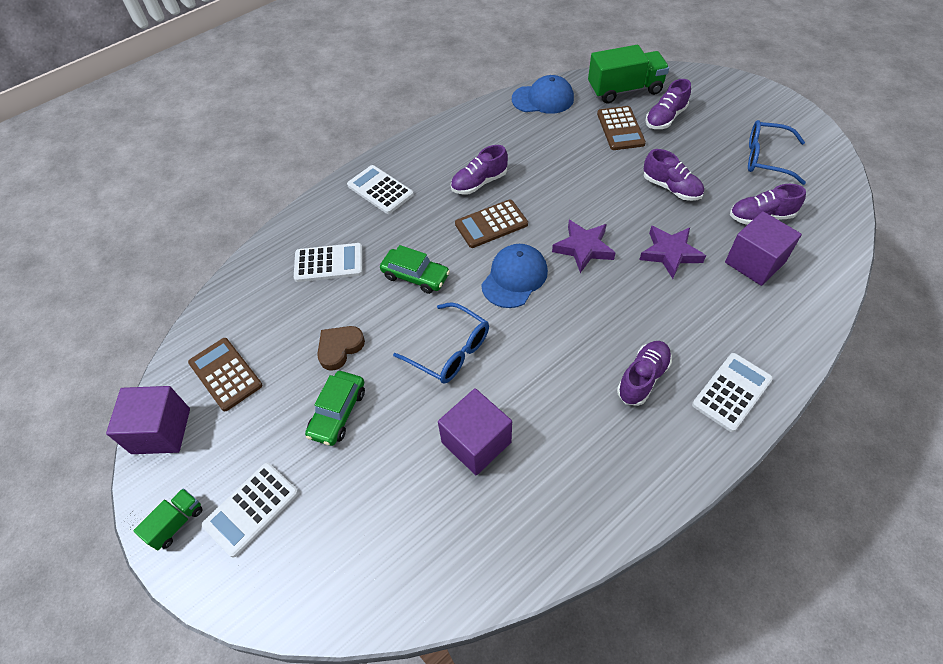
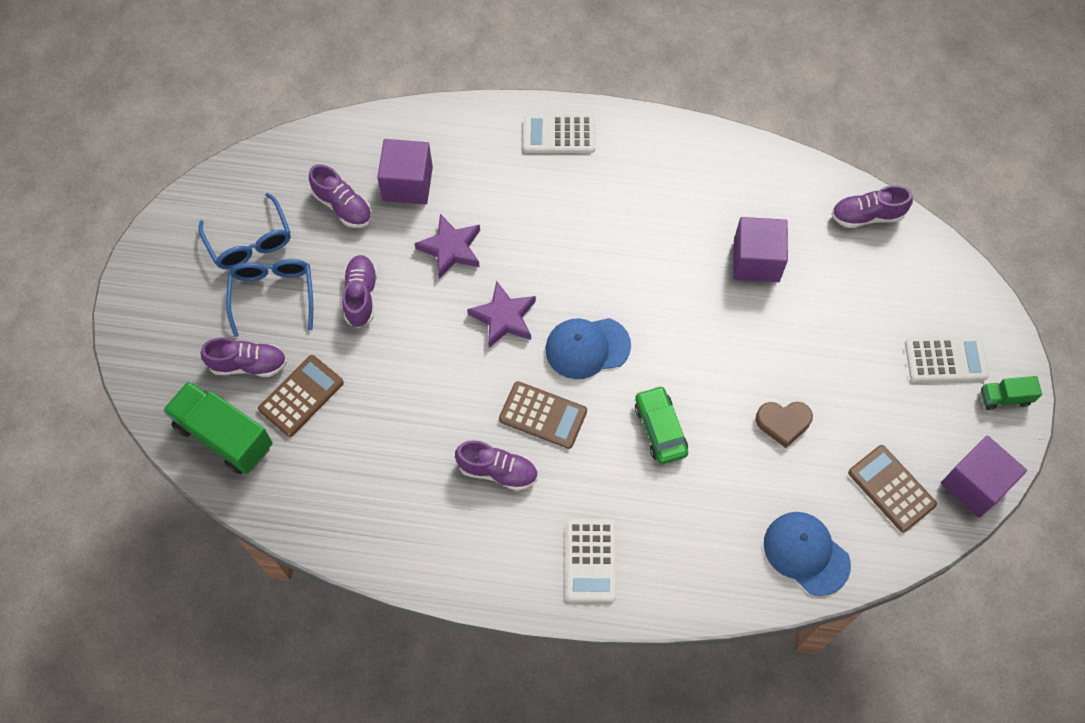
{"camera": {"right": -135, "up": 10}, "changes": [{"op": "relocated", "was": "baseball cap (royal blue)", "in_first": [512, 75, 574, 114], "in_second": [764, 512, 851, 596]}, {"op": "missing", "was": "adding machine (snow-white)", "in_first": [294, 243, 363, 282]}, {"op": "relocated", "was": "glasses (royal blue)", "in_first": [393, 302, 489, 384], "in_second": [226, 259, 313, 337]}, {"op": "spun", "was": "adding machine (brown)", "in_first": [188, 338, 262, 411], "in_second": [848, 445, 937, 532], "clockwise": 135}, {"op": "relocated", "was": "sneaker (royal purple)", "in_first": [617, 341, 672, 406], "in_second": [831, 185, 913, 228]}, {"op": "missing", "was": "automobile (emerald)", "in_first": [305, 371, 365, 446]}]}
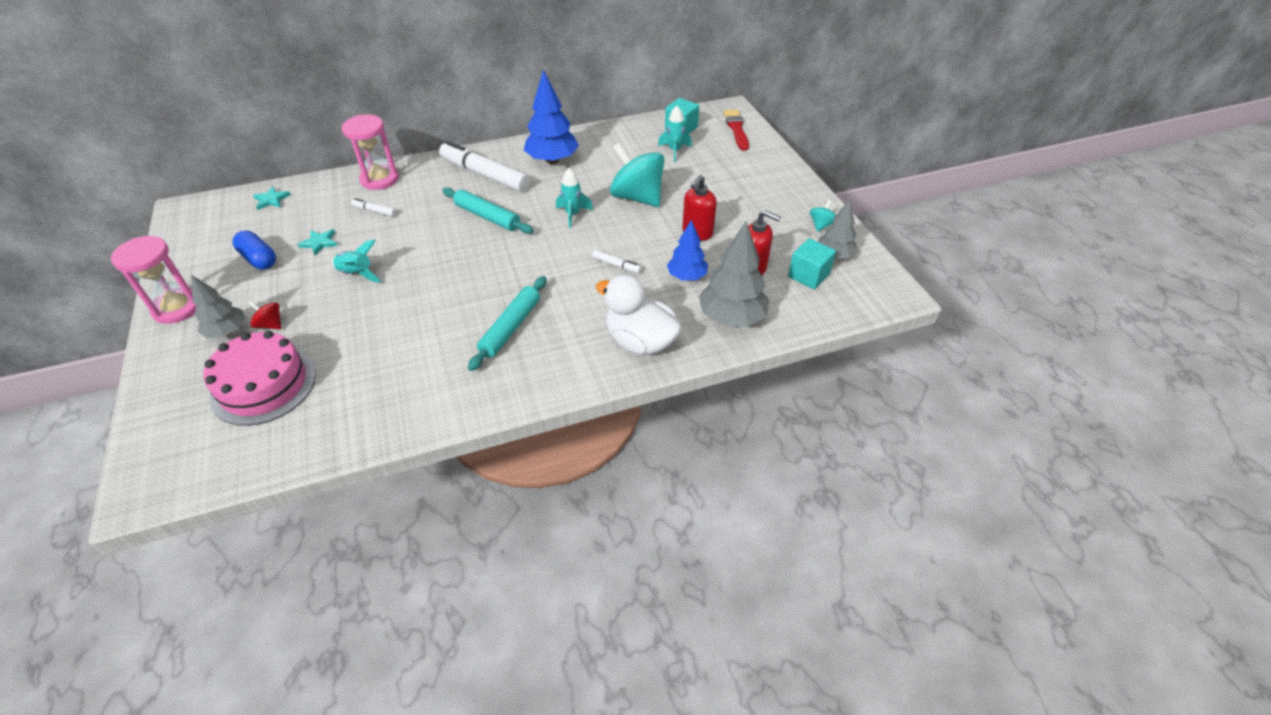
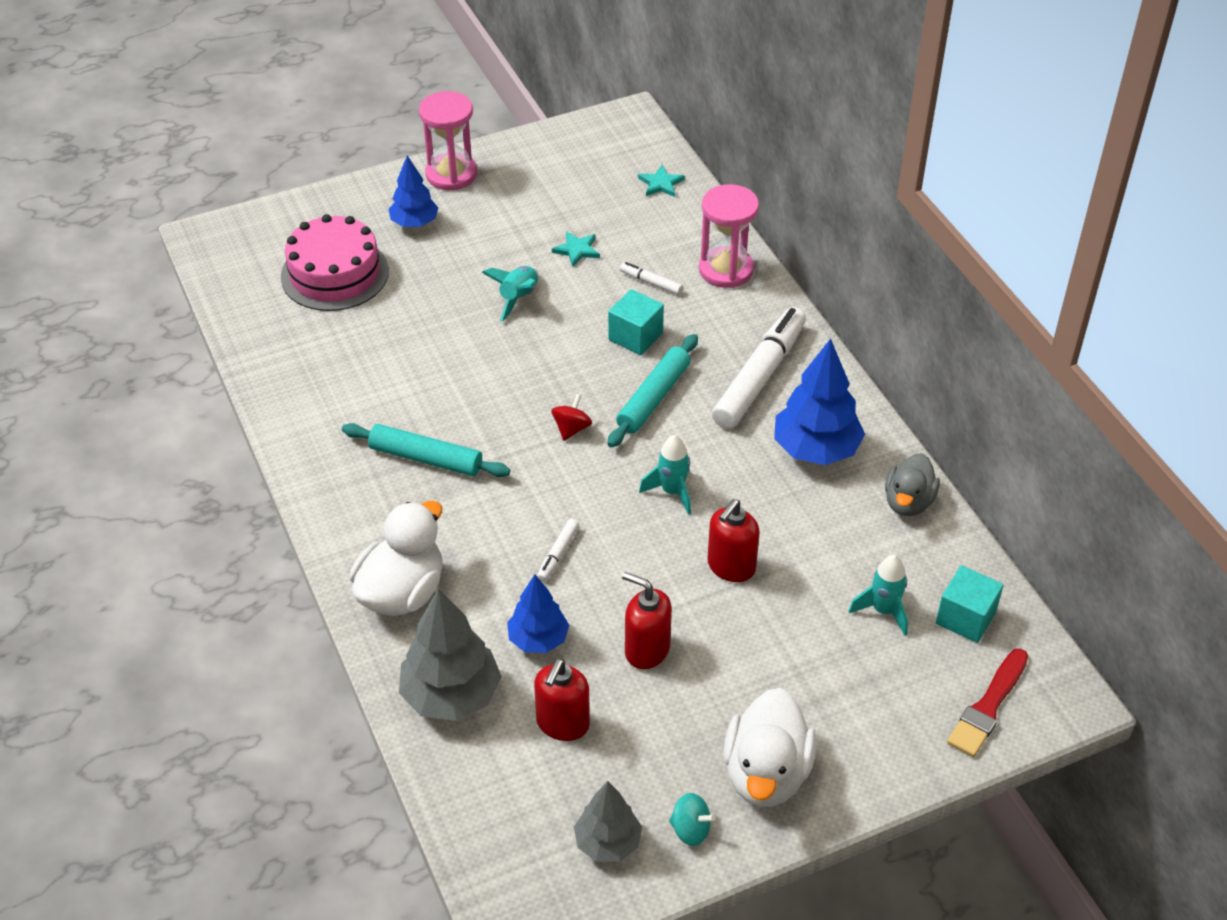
{"camera": {"right": 85, "up": 0}, "changes": [{"op": "spun", "was": "brush (crimson)", "in_first": [724, 109, 749, 151], "in_second": [947, 648, 1028, 757], "clockwise": 135}, {"op": "exchanged", "was": "spinning top (turquoise)", "now": "soap dispenser (crimson)", "in_first": [610, 143, 665, 207], "in_second": [707, 499, 760, 582]}, {"op": "spun", "was": "marker (snow-white)", "in_first": [351, 198, 397, 216], "in_second": [620, 262, 683, 295], "clockwise": -75}, {"op": "missing", "was": "pill shape (royal blue)", "in_first": [233, 231, 276, 270]}, {"op": "relocated", "was": "block (turquoise)", "in_first": [788, 238, 836, 290], "in_second": [608, 289, 664, 355]}, {"op": "colour", "was": "toy tree (ash-grey)", "now": "toy tree (royal blue)", "in_first": [191, 275, 246, 338], "in_second": [389, 155, 439, 227]}, {"op": "relocated", "was": "spinning top (crimson)", "in_first": [248, 301, 281, 329], "in_second": [551, 394, 592, 441]}, {"op": "appeared", "now": "toy duck (ash-grey)", "in_second": [885, 453, 940, 516]}, {"op": "appeared", "now": "toy duck (snow-white)", "in_second": [723, 688, 817, 807]}]}
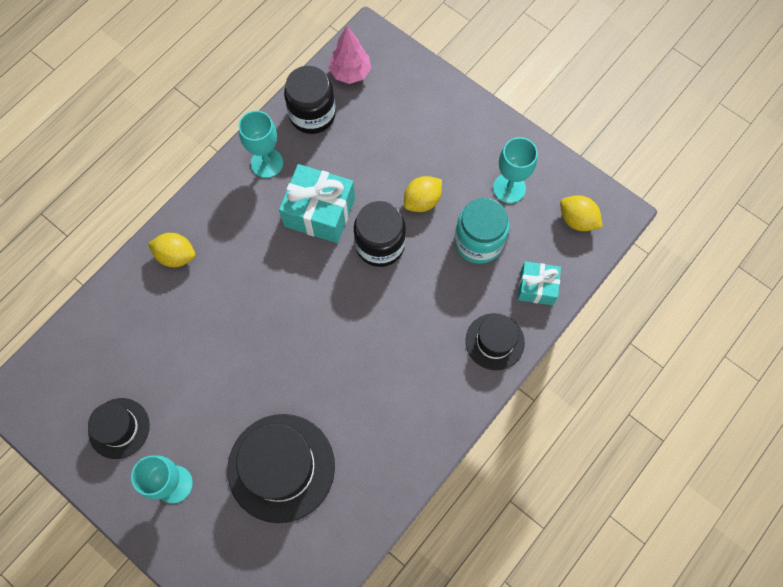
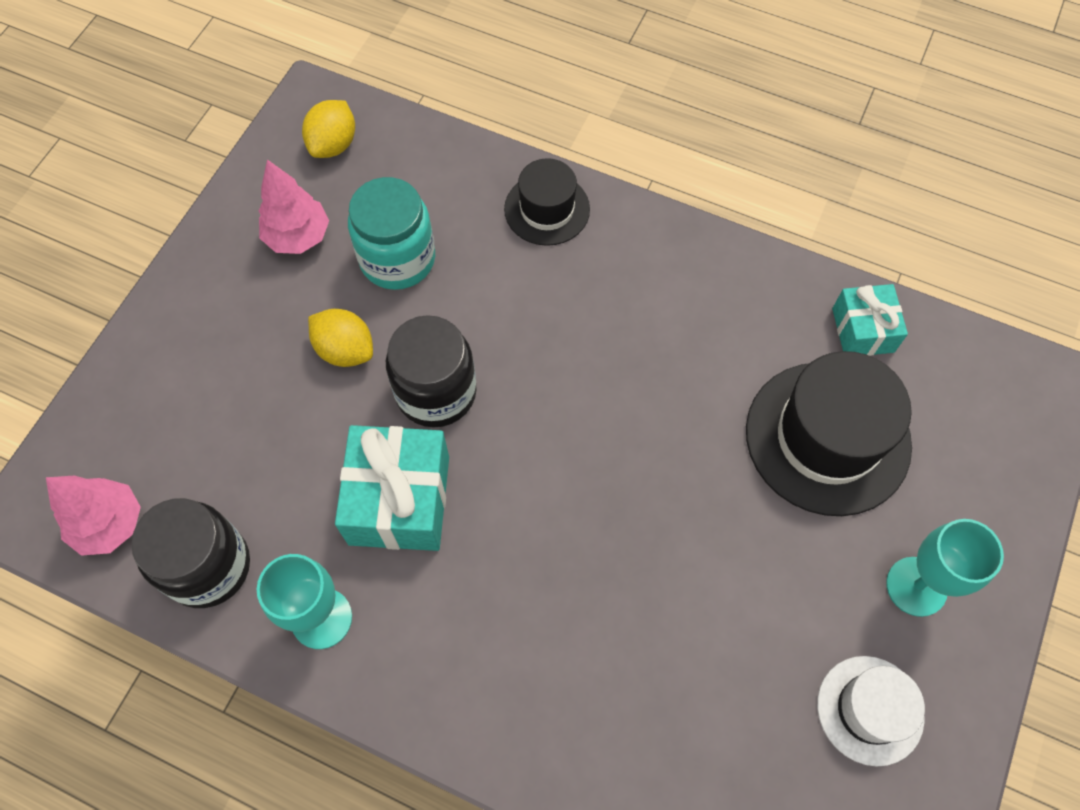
{"camera": {"right": -105, "up": -5}, "changes": [{"op": "exchanged", "was": "goblet (turquoise)", "now": "toy tree (pink)", "in_first": [493, 137, 538, 203], "in_second": [259, 159, 329, 254]}, {"op": "missing", "was": "toy lemon (golden)", "in_first": [148, 233, 195, 267]}, {"op": "relocated", "was": "present (turquoise)", "in_first": [518, 262, 561, 305], "in_second": [832, 284, 908, 356]}, {"op": "colour", "was": "hat (jet-black)", "now": "hat (snow-white)", "in_first": [88, 398, 150, 459], "in_second": [817, 656, 925, 767]}]}
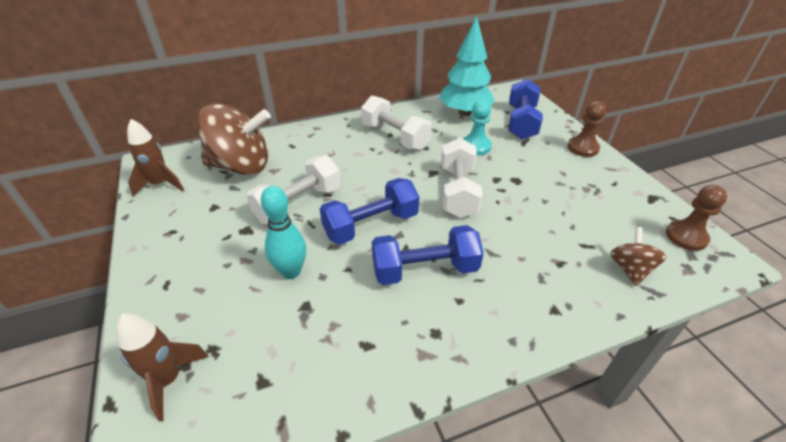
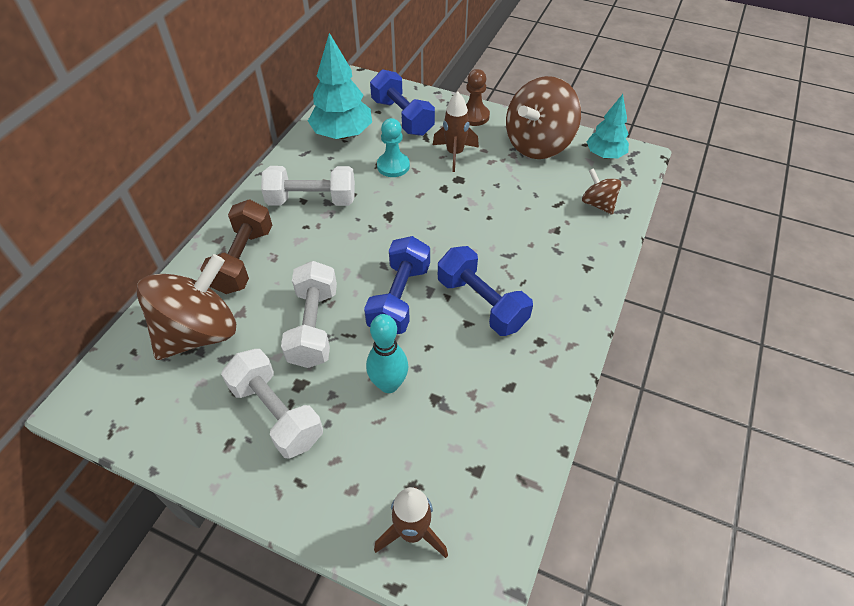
{"camera": {"right": -45, "up": 10}, "changes": [{"op": "relocated", "was": "spaceship (brown)", "in_first": [127, 119, 184, 196], "in_second": [433, 92, 479, 172]}, {"op": "relocated", "was": "hand weight (snow-white)", "in_first": [441, 138, 483, 218], "in_second": [221, 349, 323, 459]}, {"op": "exchanged", "was": "game pawn (brown)", "now": "toy tree (turquoise)", "in_first": [666, 185, 727, 251], "in_second": [587, 94, 629, 158]}, {"op": "spun", "was": "hand weight (royal blue)", "in_first": [372, 225, 484, 285], "in_second": [438, 246, 533, 336], "clockwise": -75}, {"op": "appeared", "now": "spinning top (brown)", "in_second": [506, 76, 581, 159]}, {"op": "appeared", "now": "hand weight (brown)", "in_second": [200, 199, 272, 294]}]}
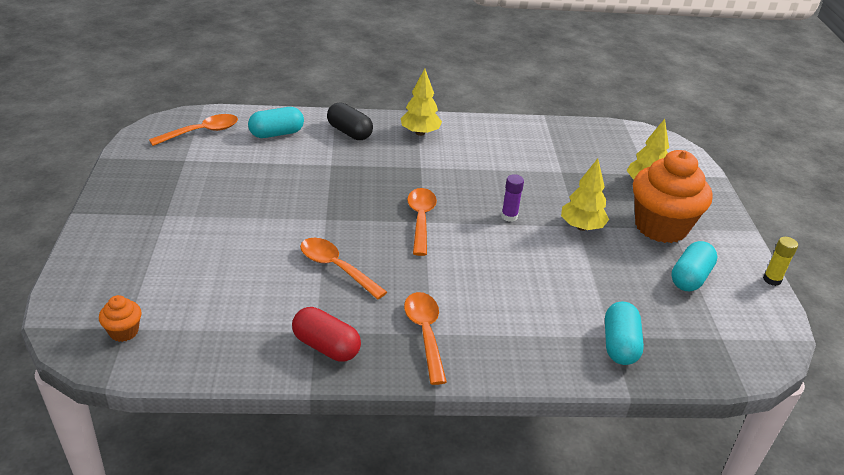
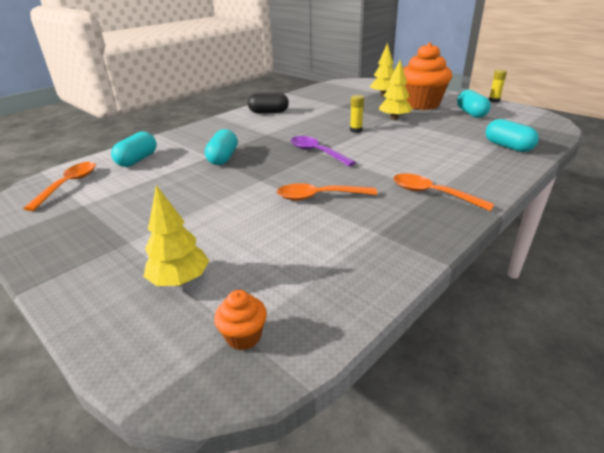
{"camera": {"right": -40, "up": -5}, "changes": [{"op": "relocated", "was": "toy tree (golden)", "in_first": [401, 69, 442, 136], "in_second": [143, 185, 209, 286]}, {"op": "relocated", "was": "pill shape (jet-black)", "in_first": [327, 102, 373, 140], "in_second": [248, 92, 289, 113]}, {"op": "colour", "was": "glue (royal purple)", "now": "glue (golden)", "in_first": [501, 174, 524, 222], "in_second": [350, 95, 364, 133]}, {"op": "colour", "was": "tablespoon (orange)", "now": "tablespoon (royal purple)", "in_first": [407, 188, 437, 256], "in_second": [291, 136, 356, 167]}, {"op": "missing", "was": "pill shape (crimson)", "in_first": [292, 307, 361, 362]}, {"op": "appeared", "now": "pill shape (turquoise)", "in_second": [205, 129, 237, 165]}]}
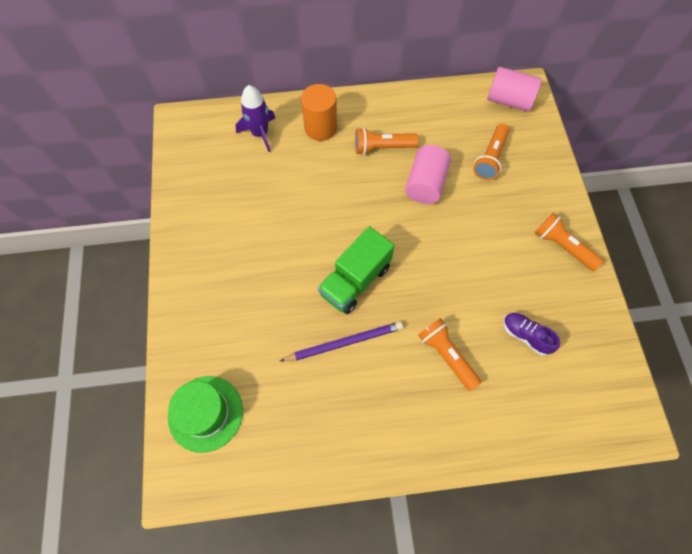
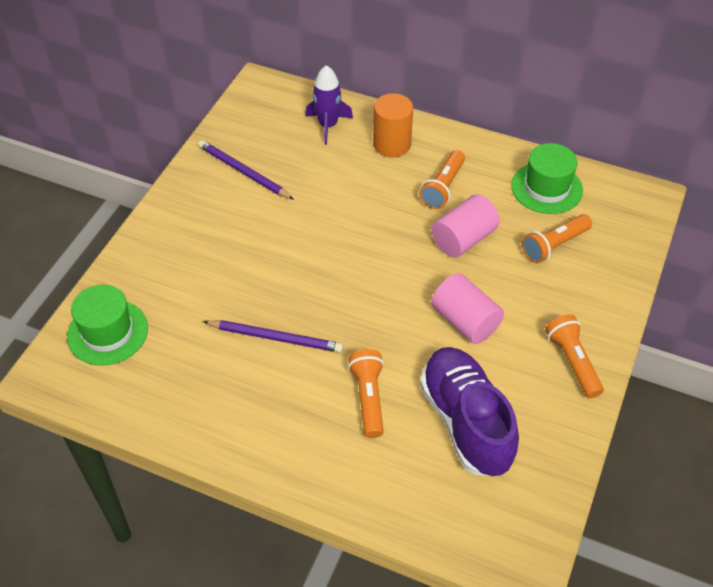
{"camera": {"right": 30, "up": -15}, "changes": [{"op": "relocated", "was": "solid cylinder (pink)", "in_first": [487, 67, 542, 112], "in_second": [431, 273, 504, 344]}, {"op": "spun", "was": "pocket torch (orange)", "in_first": [355, 127, 419, 155], "in_second": [419, 150, 465, 209], "clockwise": -90}, {"op": "missing", "was": "truck (emerald)", "in_first": [318, 226, 395, 314]}, {"op": "size", "was": "sneaker (royal purple)", "in_first": [504, 313, 560, 355], "in_second": [420, 347, 519, 476], "ratio": 2.17}, {"op": "appeared", "now": "lead pencil (royal purple)", "in_second": [198, 140, 294, 200]}, {"op": "appeared", "now": "hat (emerald)", "in_second": [511, 143, 583, 214]}]}
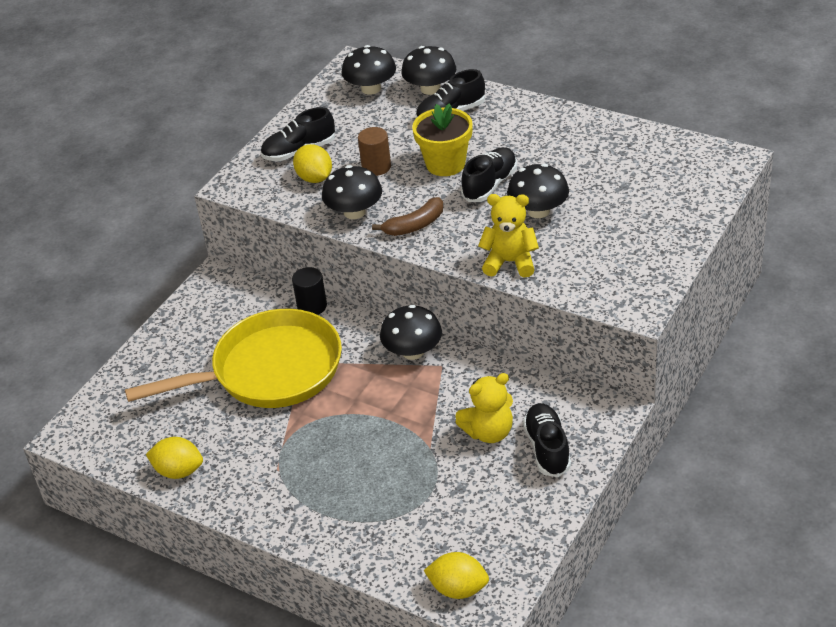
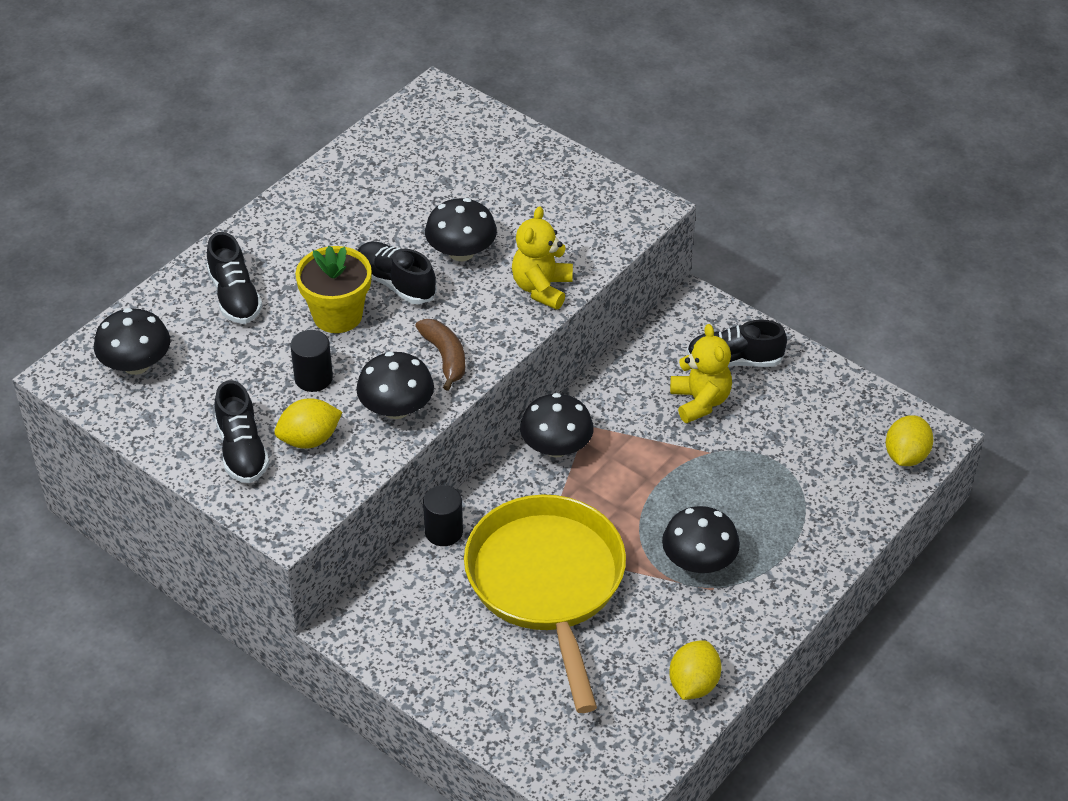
{"camera": {"right": -85, "up": 5}, "changes": [{"op": "relocated", "was": "toadstool (jet-black)", "in_first": [401, 46, 456, 95], "in_second": [662, 506, 740, 573]}, {"op": "colour", "was": "solid cylinder (brown)", "now": "solid cylinder (jet-black)", "in_first": [358, 127, 391, 176], "in_second": [290, 330, 333, 392]}]}
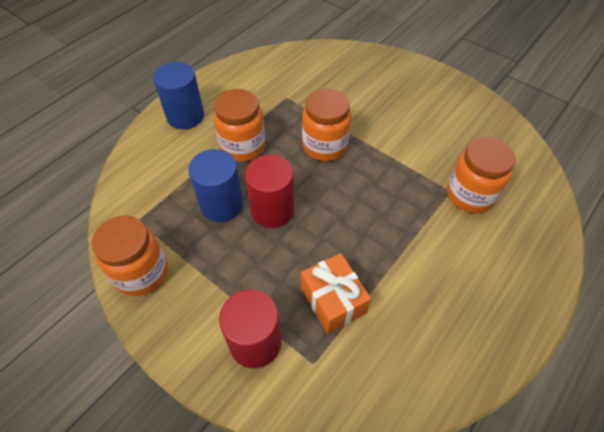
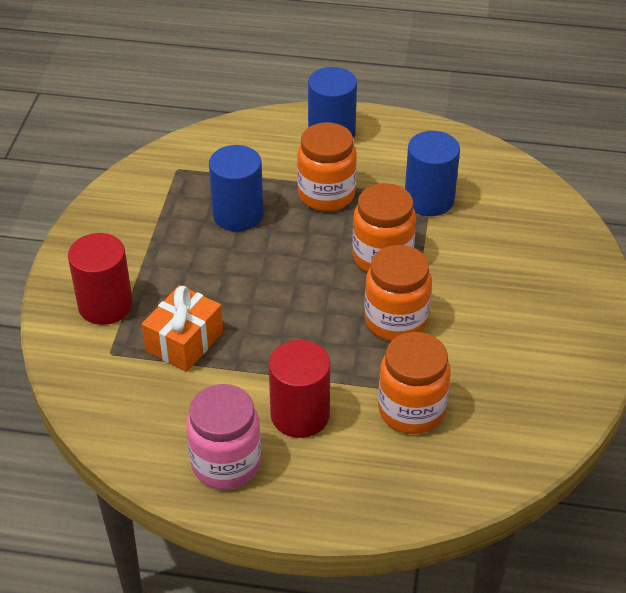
{"camera": {"right": 60, "up": -10}, "changes": [{"op": "relocated", "was": "solid cylinder (crimson)", "in_first": [245, 155, 294, 228], "in_second": [269, 340, 331, 438]}, {"op": "relocated", "was": "jam jar (orange)", "in_first": [92, 215, 168, 296], "in_second": [364, 245, 432, 341]}, {"op": "appeared", "now": "solid cylinder (royal blue)", "in_second": [405, 131, 460, 216]}, {"op": "appeared", "now": "jam jar (pink)", "in_second": [186, 384, 261, 490]}]}
